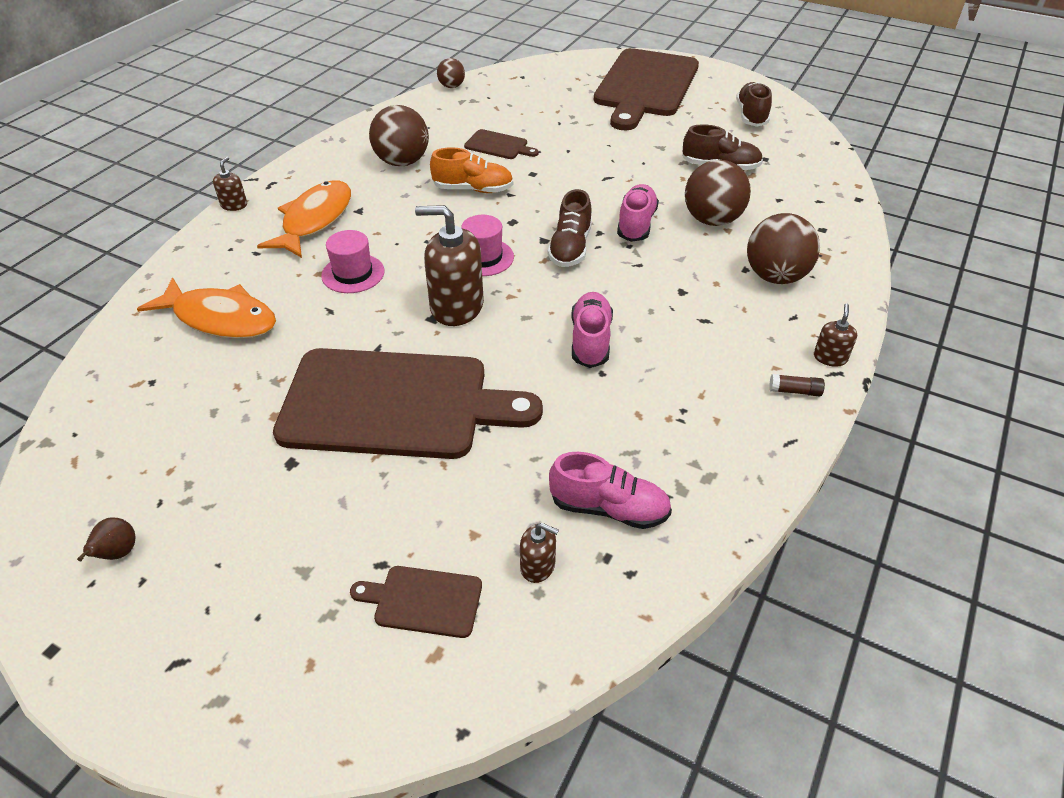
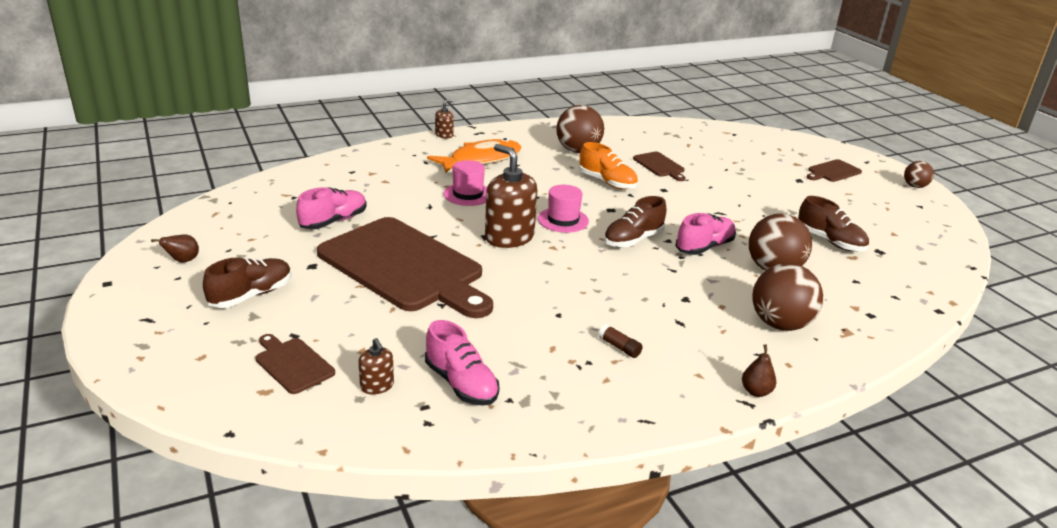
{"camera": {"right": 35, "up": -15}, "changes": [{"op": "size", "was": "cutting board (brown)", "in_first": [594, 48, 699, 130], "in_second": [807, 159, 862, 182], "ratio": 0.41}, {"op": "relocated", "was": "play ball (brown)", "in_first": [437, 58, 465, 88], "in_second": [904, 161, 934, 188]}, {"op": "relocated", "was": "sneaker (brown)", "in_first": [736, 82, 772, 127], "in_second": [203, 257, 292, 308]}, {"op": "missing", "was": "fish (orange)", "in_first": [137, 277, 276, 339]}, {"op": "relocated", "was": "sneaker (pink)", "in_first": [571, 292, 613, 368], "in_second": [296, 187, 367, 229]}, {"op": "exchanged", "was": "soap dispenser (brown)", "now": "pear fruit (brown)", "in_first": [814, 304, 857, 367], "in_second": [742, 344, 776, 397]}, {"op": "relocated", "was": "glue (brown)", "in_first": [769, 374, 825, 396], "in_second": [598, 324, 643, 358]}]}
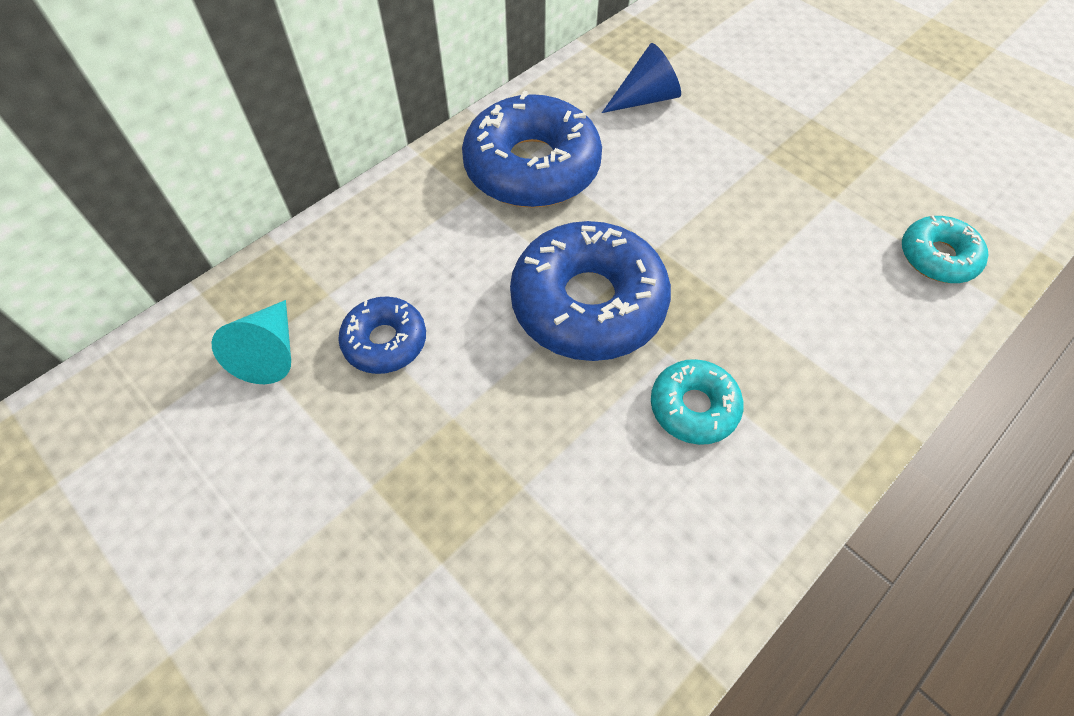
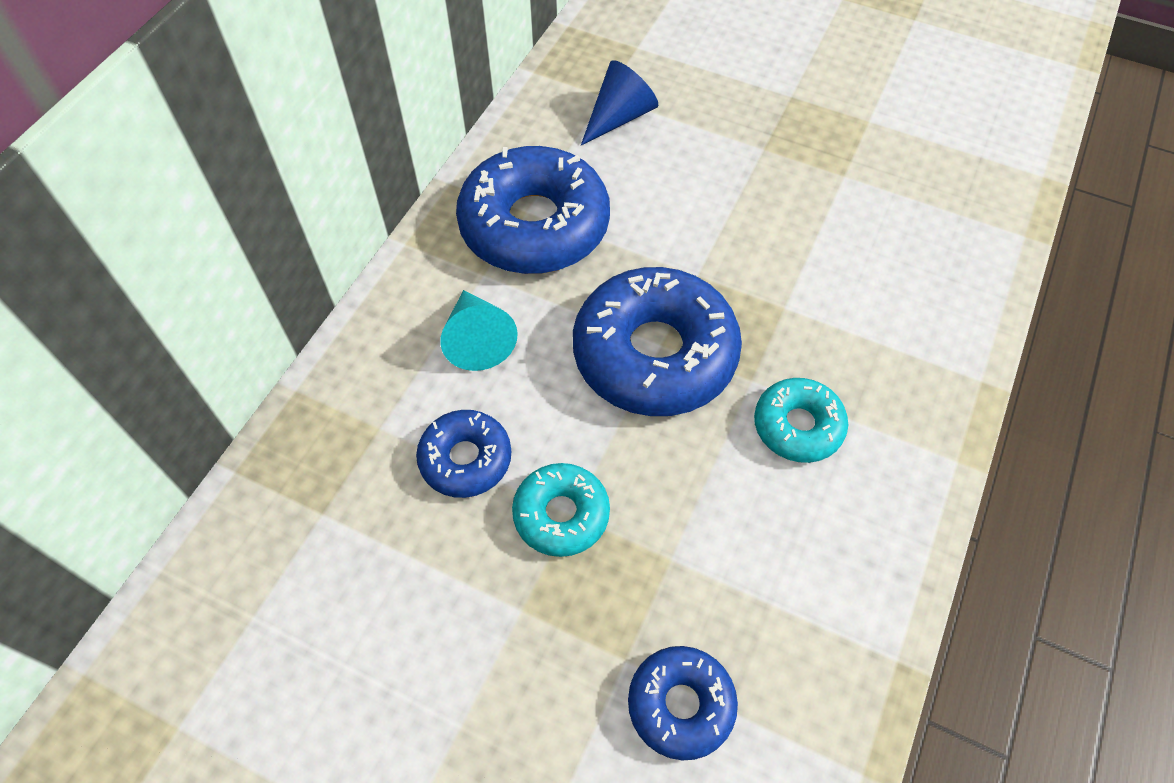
{"camera": {"right": -20, "up": 0}, "changes": [{"op": "relocated", "was": "donut (turquoise)", "in_first": [902, 215, 988, 283], "in_second": [512, 463, 610, 557]}, {"op": "relocated", "was": "cone shape (turquoise)", "in_first": [211, 300, 291, 384], "in_second": [440, 290, 518, 371]}, {"op": "appeared", "now": "donut (royal blue)", "in_second": [628, 646, 738, 760]}]}
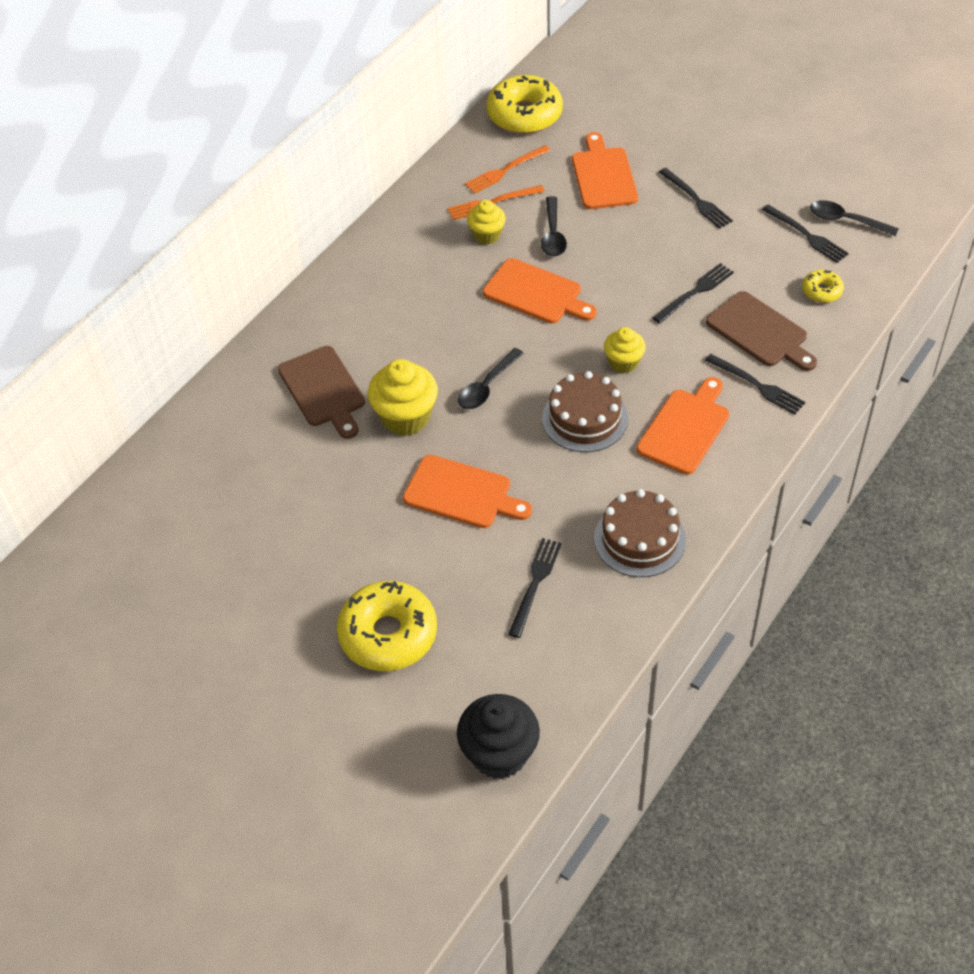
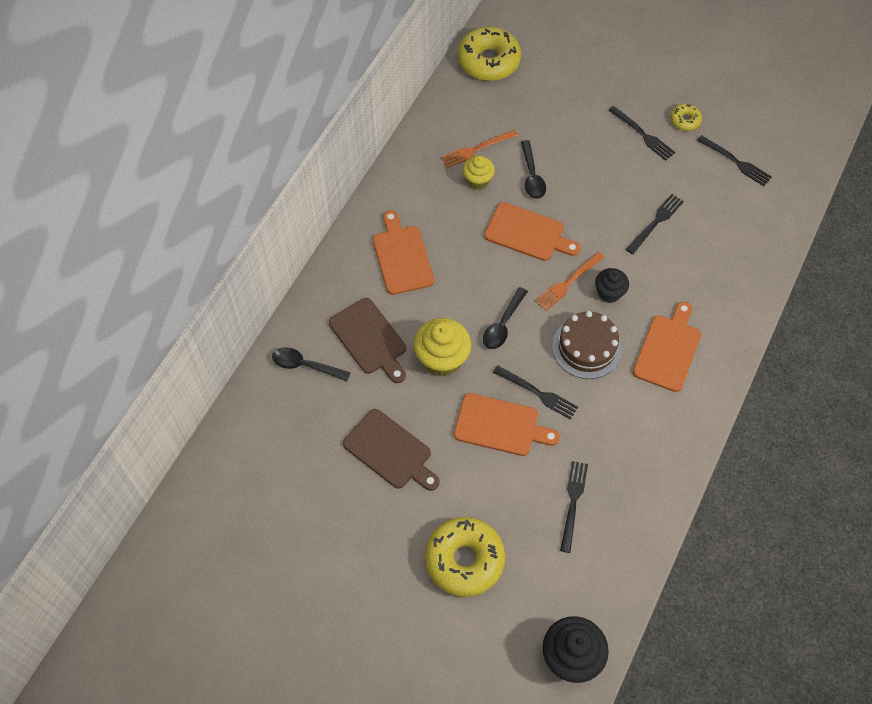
{"camera": {"right": -10, "up": 10}, "changes": [{"op": "relocated", "was": "cutting board (orange)", "in_first": [572, 132, 638, 209], "in_second": [373, 210, 434, 295]}, {"op": "relocated", "was": "dinner fork (orange)", "in_first": [465, 145, 551, 194], "in_second": [535, 252, 605, 311]}, {"op": "relocated", "was": "tablespoon (jet-black)", "in_first": [810, 200, 899, 236], "in_second": [272, 347, 351, 381]}, {"op": "relocated", "was": "donut (golden)", "in_first": [802, 270, 844, 303], "in_second": [670, 104, 702, 131]}, {"op": "relocated", "was": "cutting board (brown)", "in_first": [706, 291, 817, 371], "in_second": [343, 409, 439, 491]}, {"op": "colour", "was": "fairy cake (golden)", "now": "fairy cake (jet-black)", "in_first": [604, 327, 646, 373], "in_second": [595, 268, 629, 303]}, {"op": "relocated", "was": "dinner fork (jet-black)", "in_first": [705, 354, 805, 415], "in_second": [493, 365, 578, 420]}, {"op": "missing", "was": "cake (brown)", "in_first": [594, 489, 686, 577]}]}
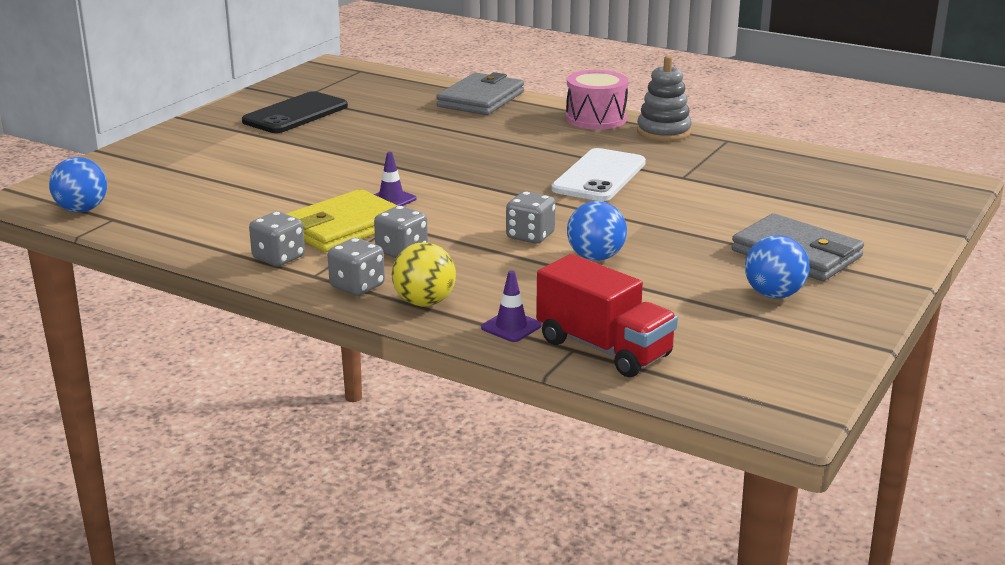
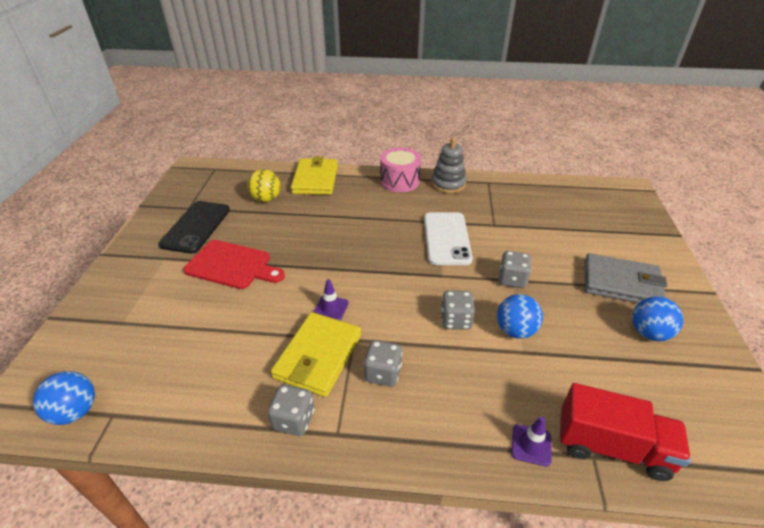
{"camera": {"right": -25, "up": 15}, "changes": [{"op": "colour", "was": "wallet (ash-grey)", "now": "wallet (golden)", "in_first": [436, 72, 524, 115], "in_second": [291, 156, 338, 195]}, {"op": "relocated", "was": "die (ash-grey)", "in_first": [328, 238, 385, 296], "in_second": [499, 251, 531, 288]}, {"op": "relocated", "was": "play ball (golden)", "in_first": [392, 242, 456, 306], "in_second": [247, 169, 281, 202]}, {"op": "appeared", "now": "cutting board (crimson)", "in_second": [184, 240, 285, 289]}]}
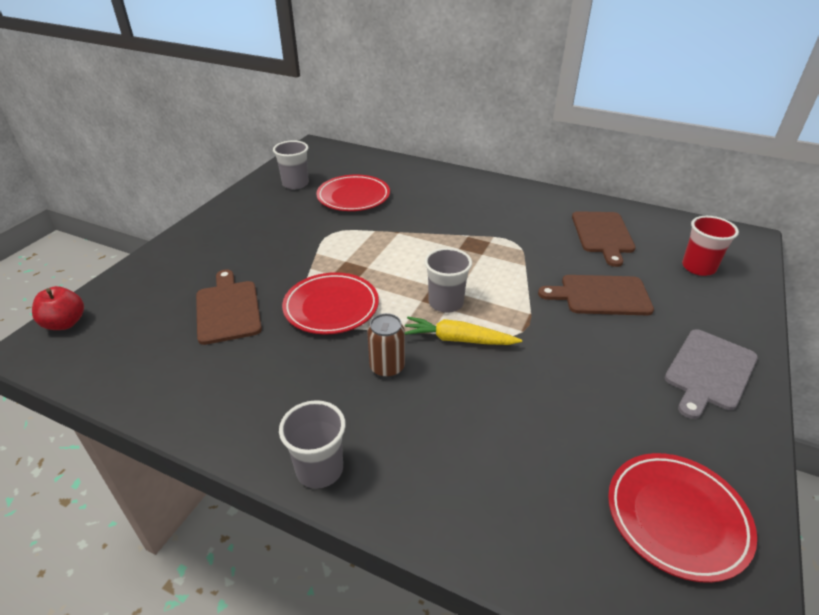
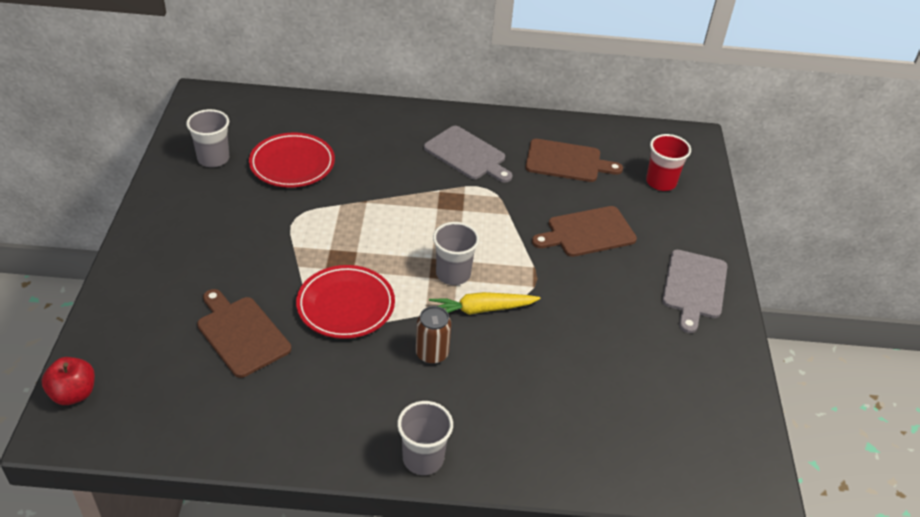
{"camera": {"right": -25, "up": 5}, "changes": [{"op": "spun", "was": "cutting board (brown)", "in_first": [572, 211, 636, 267], "in_second": [525, 139, 623, 182], "clockwise": -60}, {"op": "missing", "was": "dinner plate (crimson)", "in_first": [608, 453, 757, 583]}, {"op": "appeared", "now": "cutting board (ash-grey)", "in_second": [424, 126, 512, 183]}]}
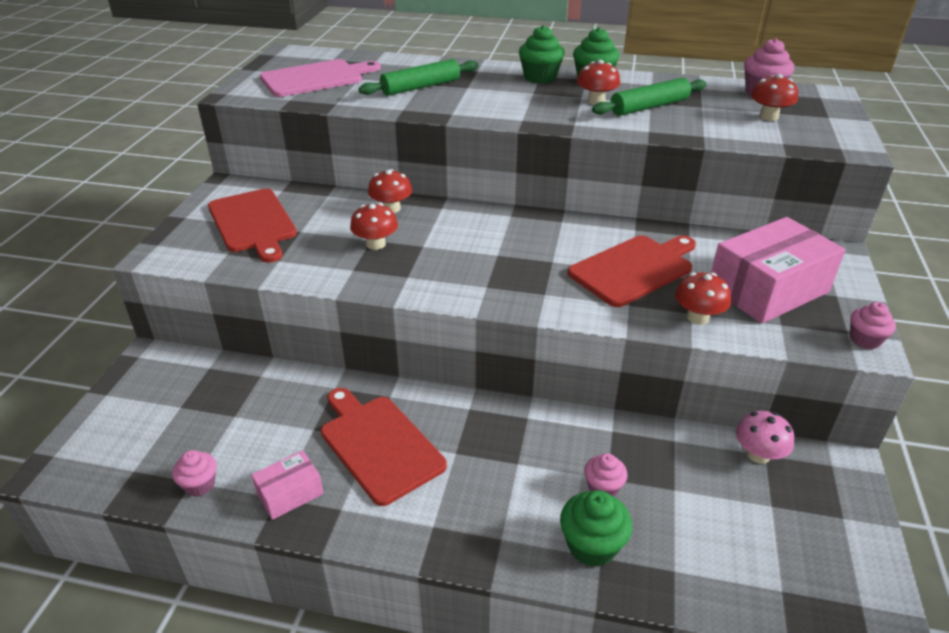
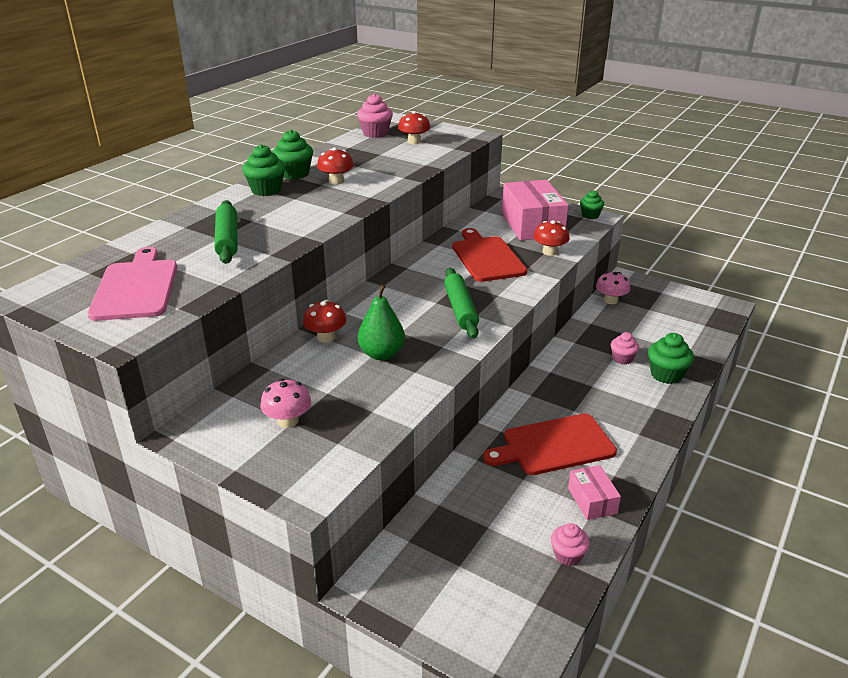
{"camera": {"right": -70, "up": -5}, "changes": [{"op": "relocated", "was": "pastry roller (emerald)", "in_first": [592, 78, 706, 116], "in_second": [444, 268, 479, 339]}, {"op": "exchanged", "was": "cutting board (crimson)", "now": "toadstool (pink)", "in_first": [208, 189, 297, 263], "in_second": [260, 379, 311, 428]}, {"op": "exchanged", "was": "toadstool (crimson)", "now": "pear fruit (emerald)", "in_first": [350, 203, 398, 250], "in_second": [358, 284, 405, 360]}, {"op": "colour", "was": "fairy cake (pink)", "now": "fairy cake (emerald)", "in_first": [850, 302, 896, 349], "in_second": [580, 190, 604, 219]}]}
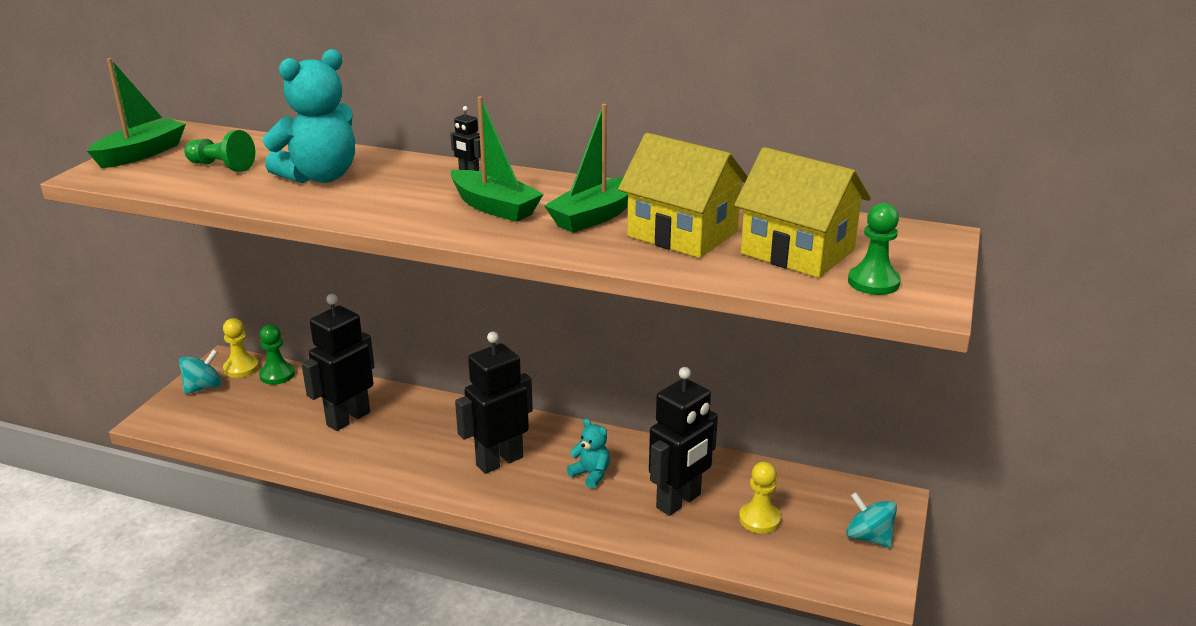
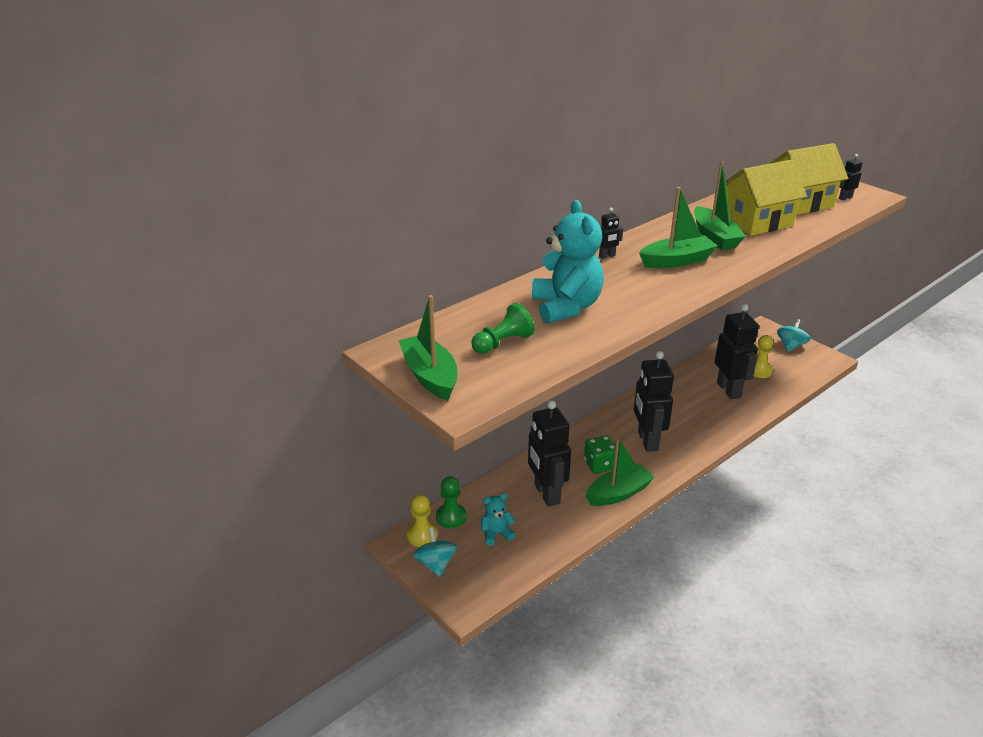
{"camera": {"right": -60, "up": 5}, "changes": [{"op": "exchanged", "was": "game pawn (emerald)", "now": "robot (jet-black)", "in_first": [848, 203, 901, 295], "in_second": [839, 154, 863, 200]}, {"op": "relocated", "was": "teddy bear (turquoise)", "in_first": [567, 419, 610, 488], "in_second": [481, 493, 516, 546]}, {"op": "spun", "was": "spinning top (turquoise)", "in_first": [846, 492, 897, 548], "in_second": [777, 319, 810, 352], "clockwise": 135}, {"op": "appeared", "now": "die (emerald)", "in_second": [584, 435, 616, 474]}, {"op": "appeared", "now": "toy boat (emerald)", "in_second": [586, 438, 655, 506]}]}
